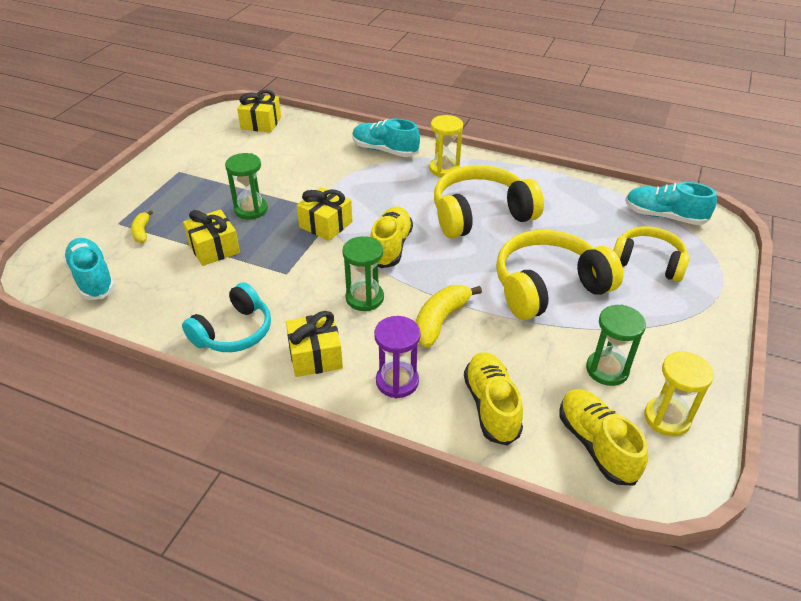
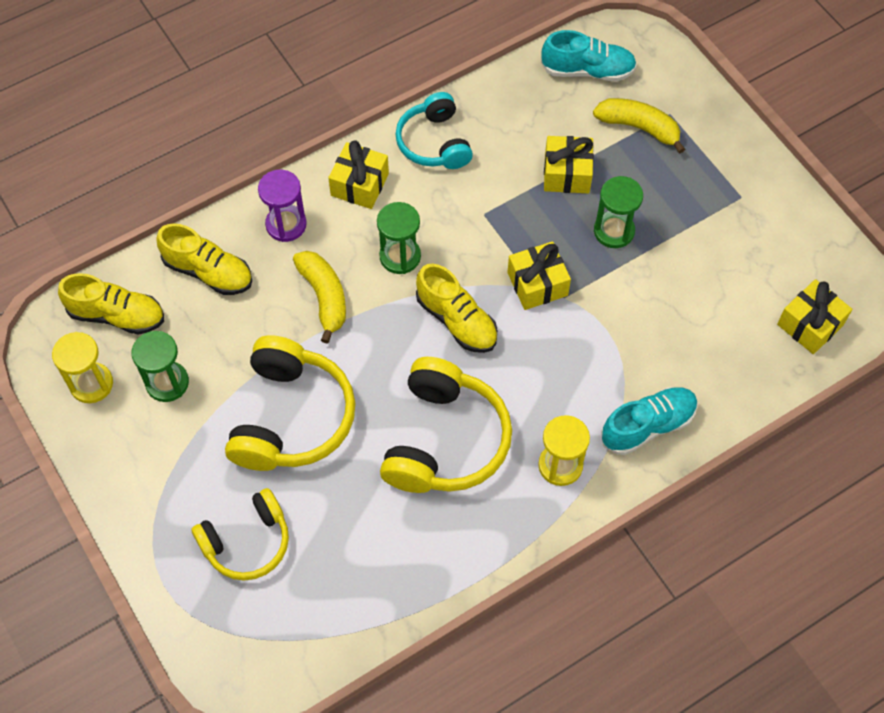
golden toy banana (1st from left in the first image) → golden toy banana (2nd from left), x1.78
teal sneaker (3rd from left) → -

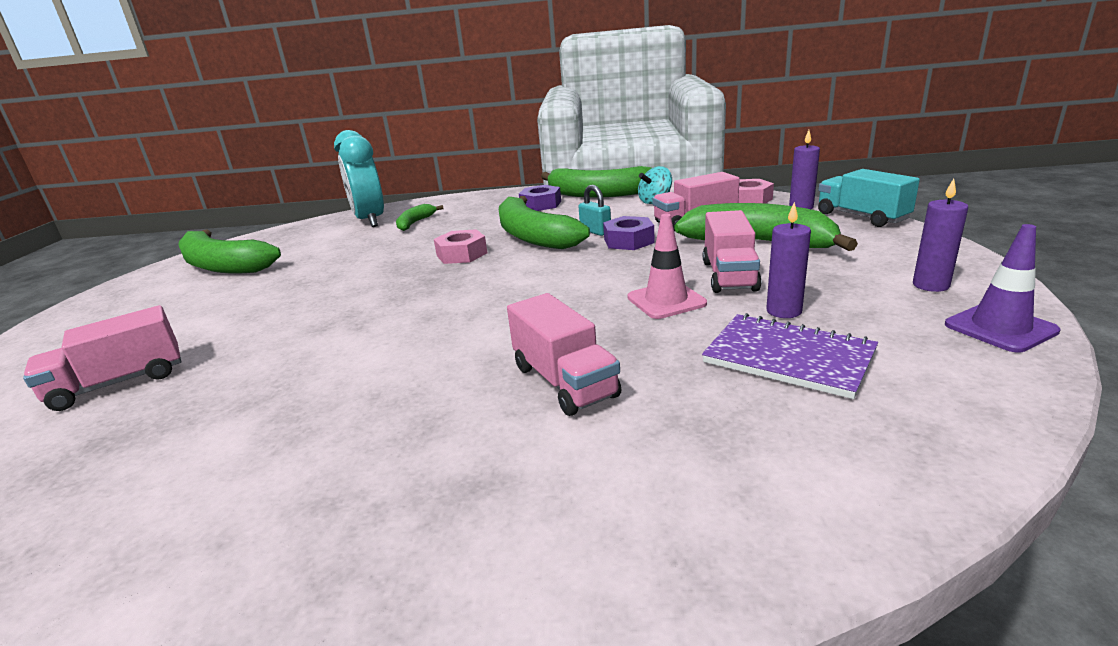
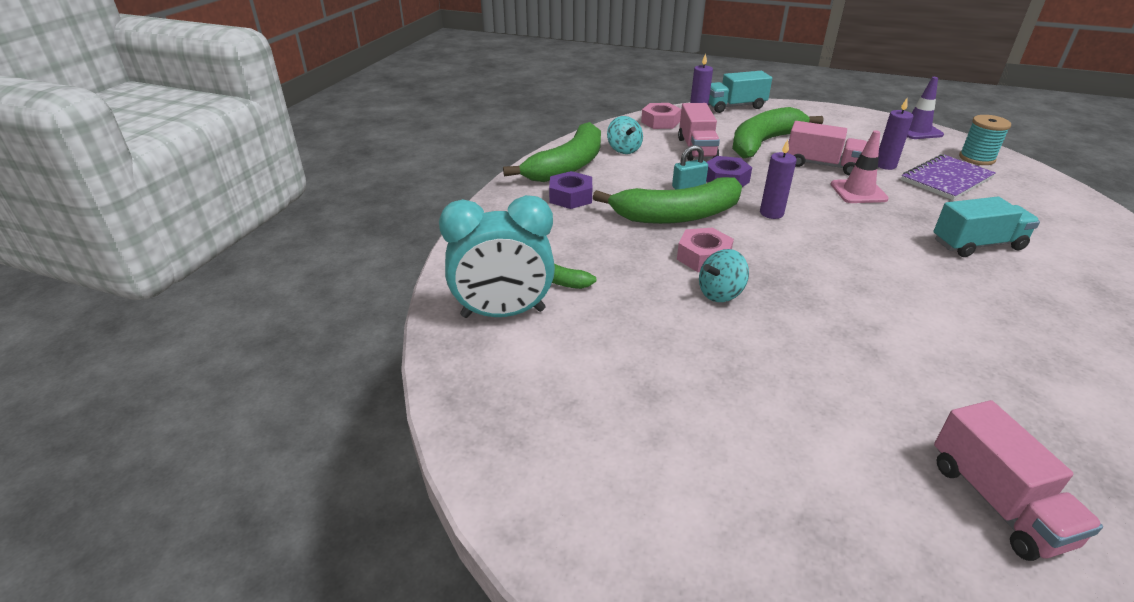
leaf-green toy banana (1st from left) → -
rosy lorry (2nd from left) → teal lorry (2nd from left)
royal purple candle (3rd from left in the first image) → royal purple candle (2nd from left), move
- → teal whirligig (2nd from left)
- → teal bobbin

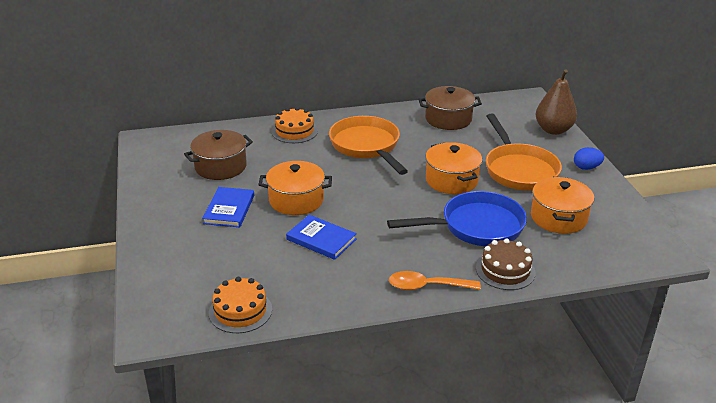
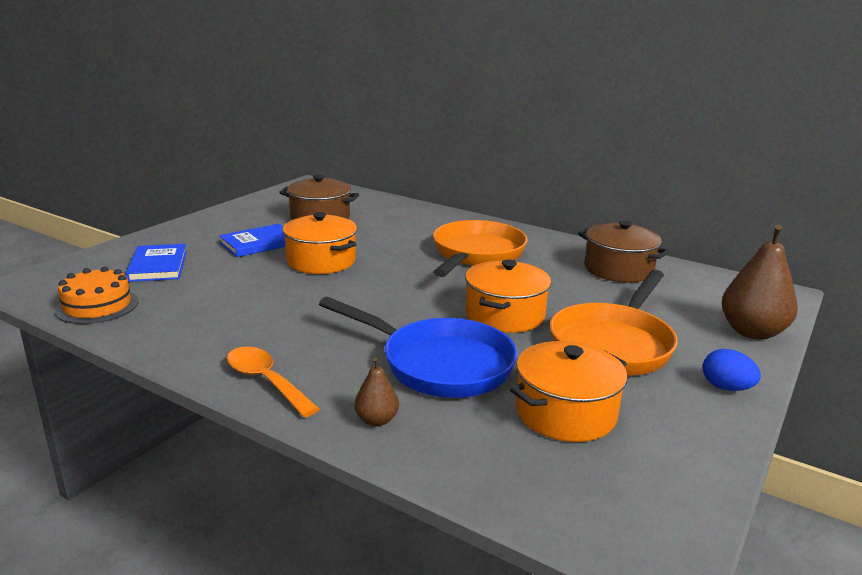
orange layer cake (2nd from left) → -
royal blue hardcover (2nd from left in the first image) → royal blue hardcover (1st from left), move
dark brown layer cake → dark brown toy pear (1st from left)

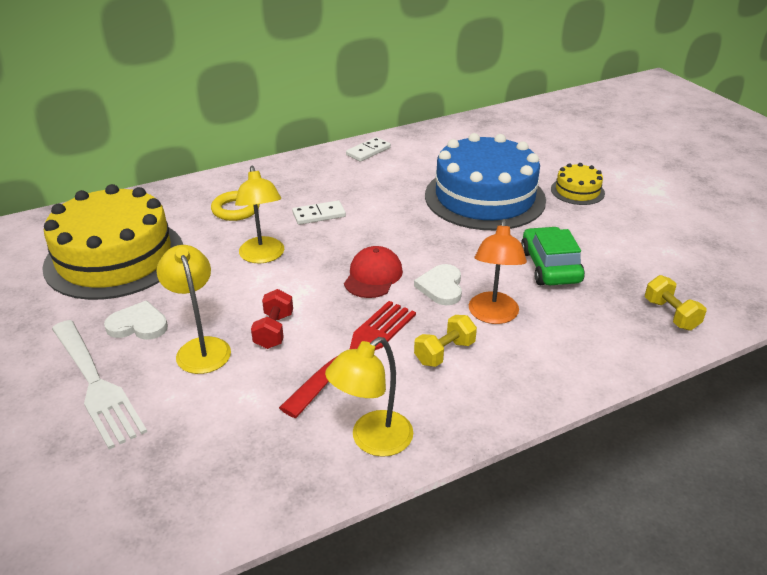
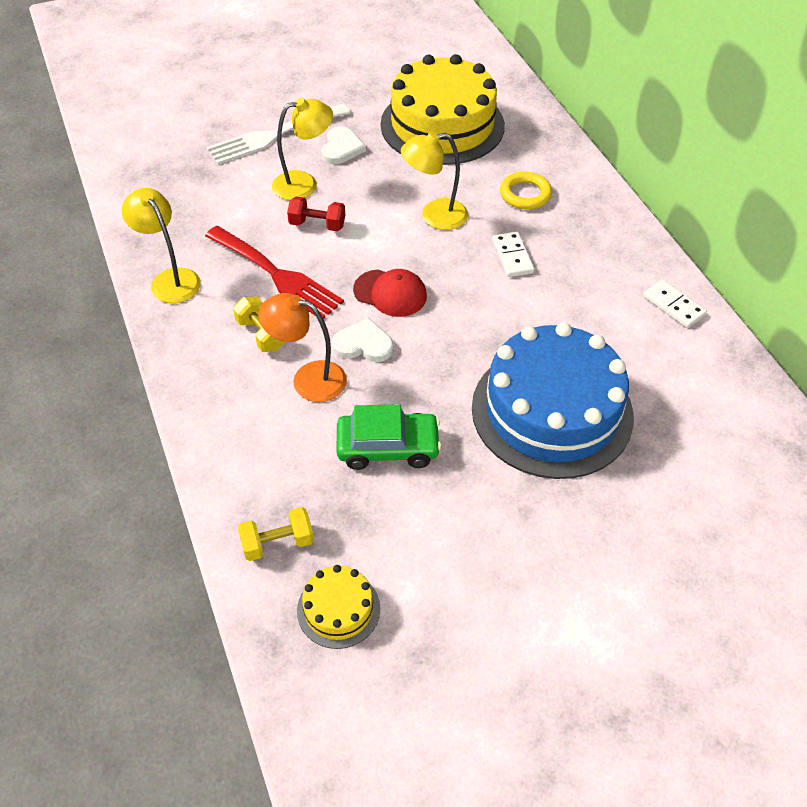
golden layer cake (2nd from left in the first image) → golden layer cake (1st from left), move

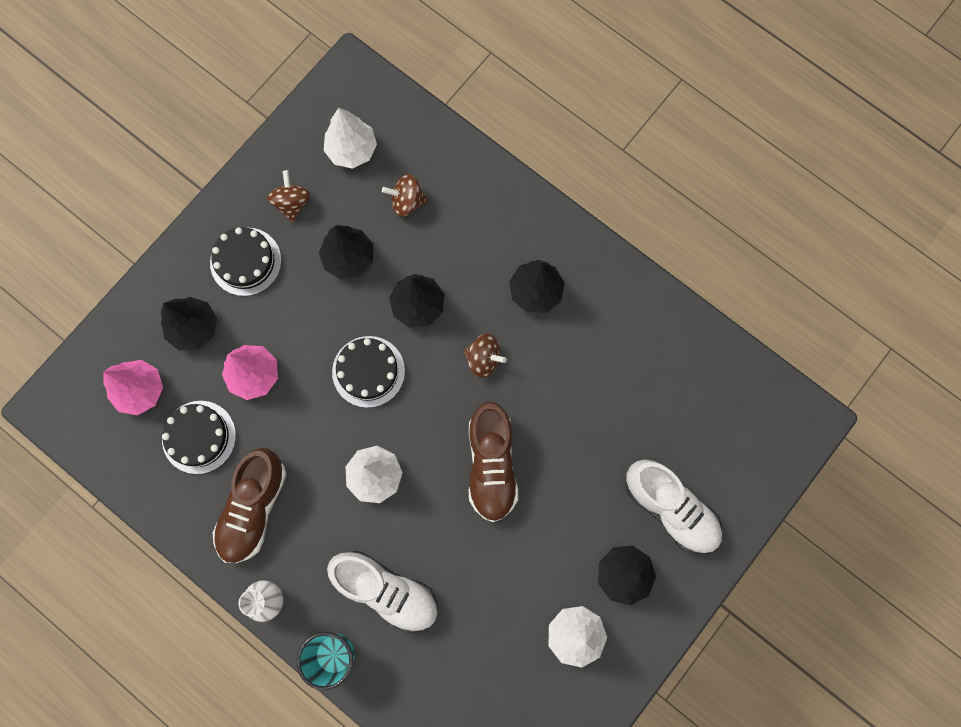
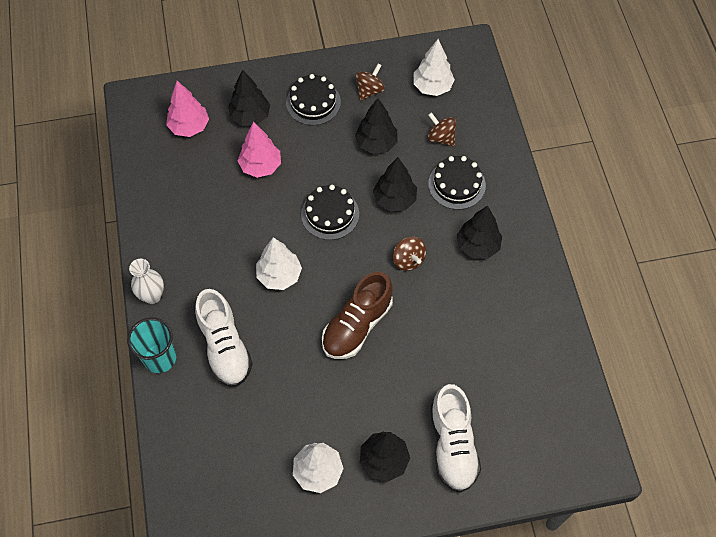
jet-black layer cake (1st from left in the first image) → jet-black layer cake (3rd from left), move
dark brown sneaker (1st from left) → -

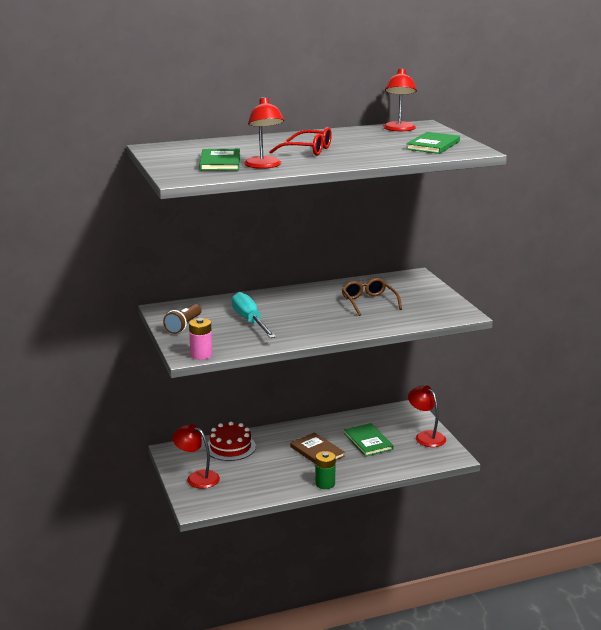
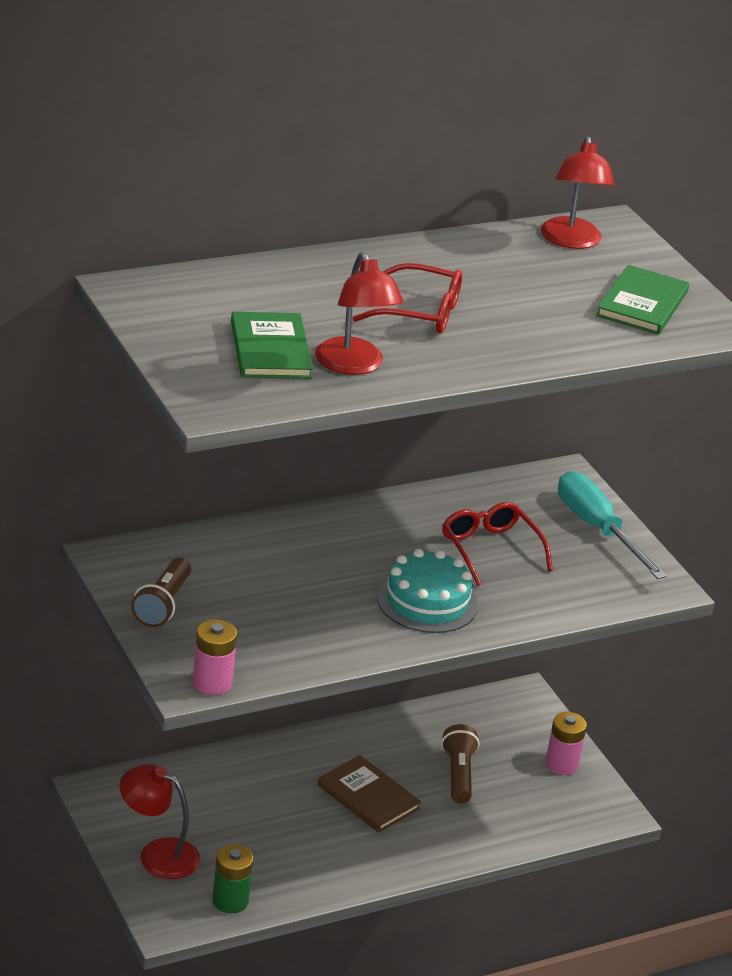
crimson layer cake → -
teal screwdriver, move
leaf-green battery, move
dark brown glasses → crimson glasses (2nd from left)
leaf-green hardcover (2nd from left) → dark brown torch (2nd from left)
crimson lamp (4th from left) → rosy battery (2nd from left)
- → teal layer cake

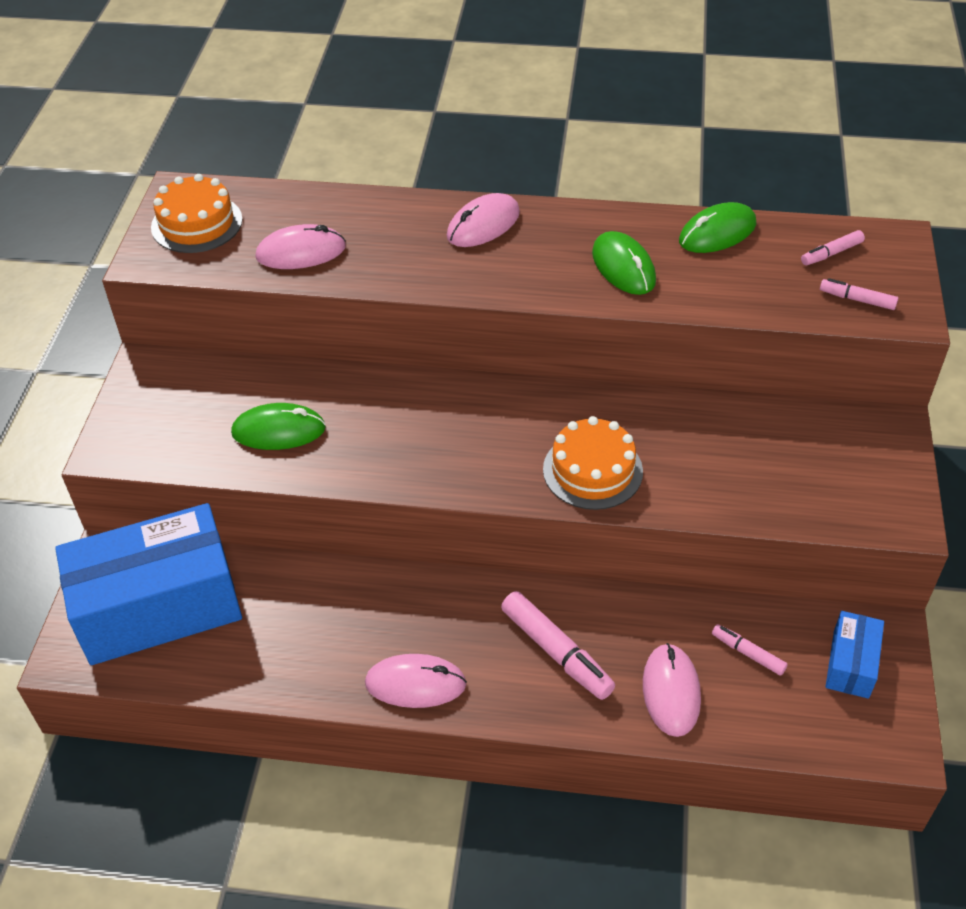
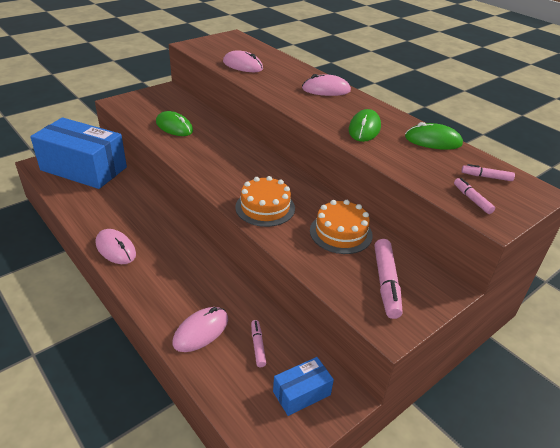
orange layer cake (1st from left in the first image) → orange layer cake (2nd from left), move
rosy marker (1st from left in the first image) → rosy marker (2nd from left), move

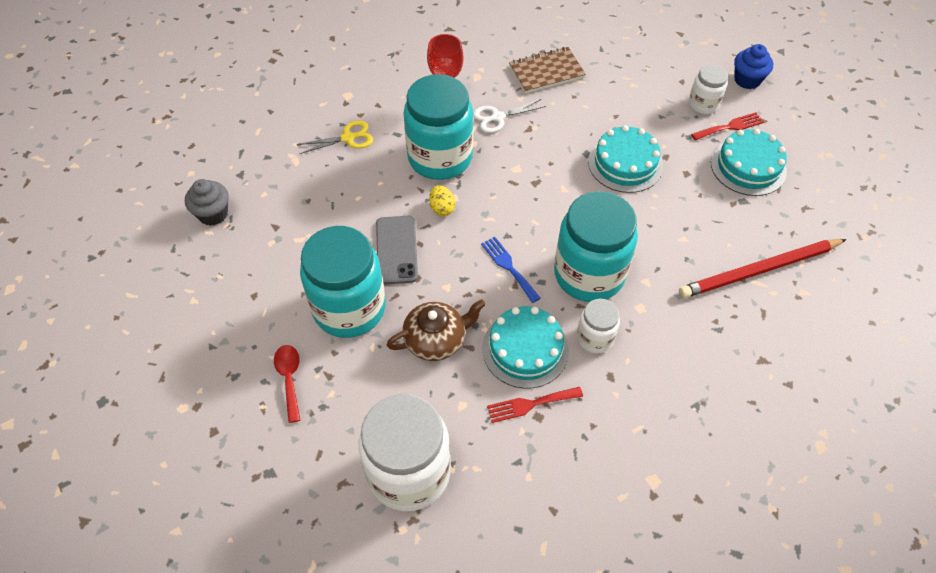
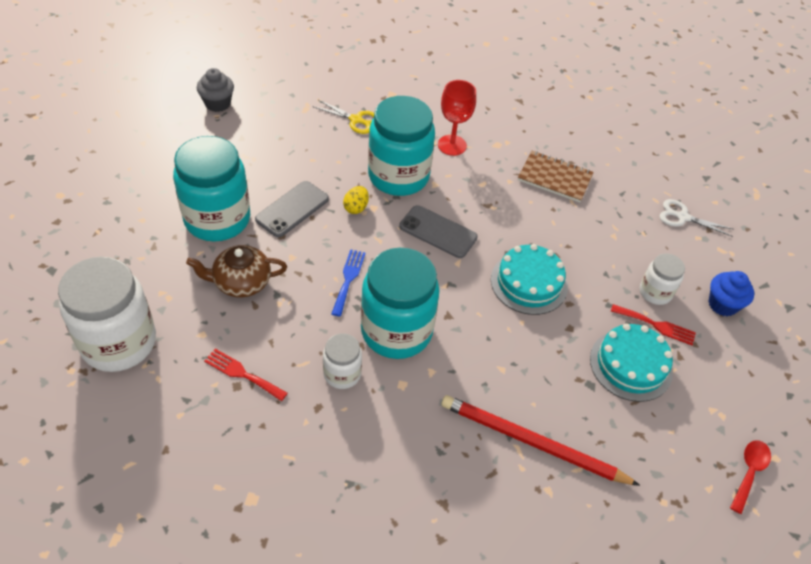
crimson teaspoon, move
dark brown china teapot, 150 degrees clockwise
pure white scissors, move
teal layer cake (1st from left) → -
- → gray mobile phone (2nd from left)

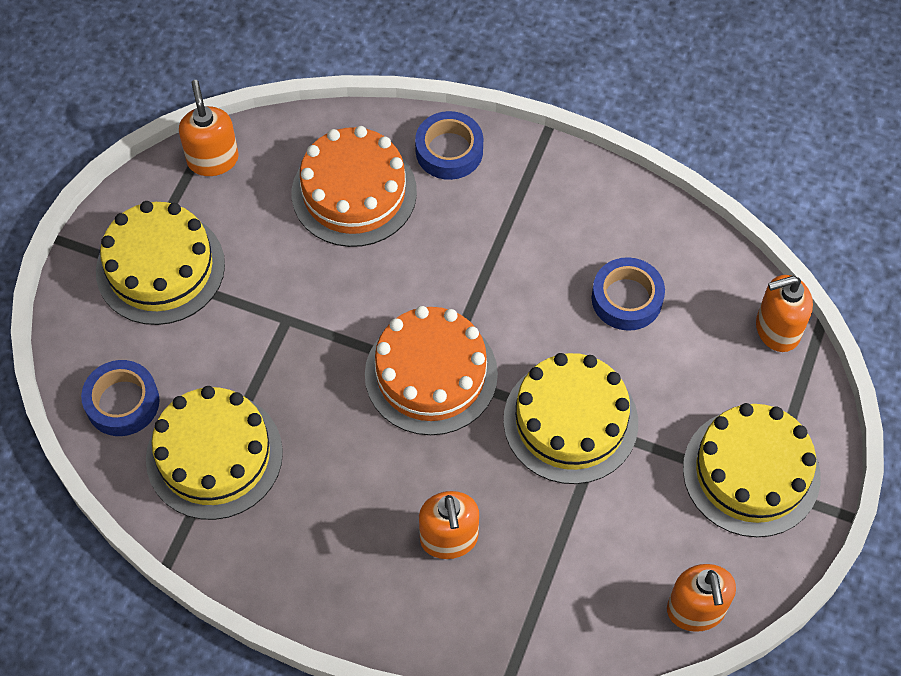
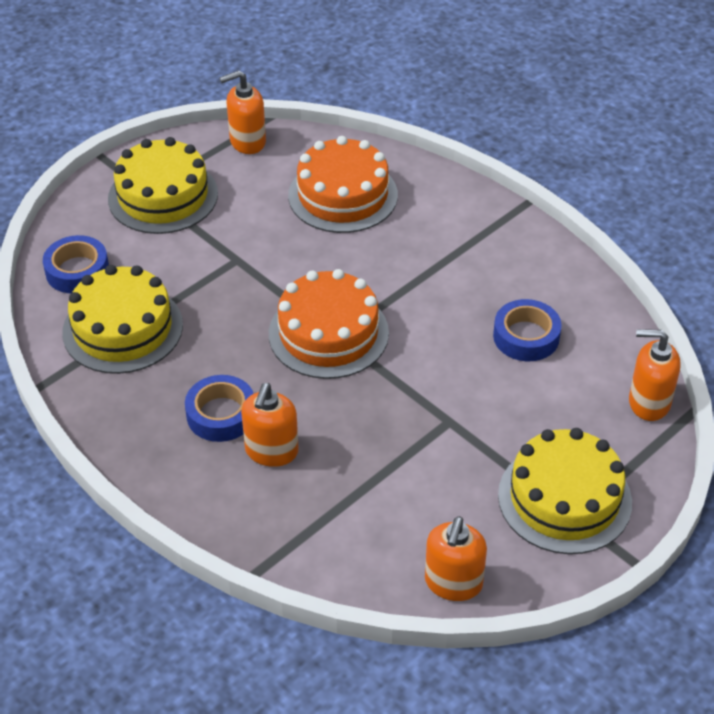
orange soap pump (1st from left), 120 degrees counterclockwise
royal blue sticky tape (2nd from left), move
golden layer cake (3rd from left) → -

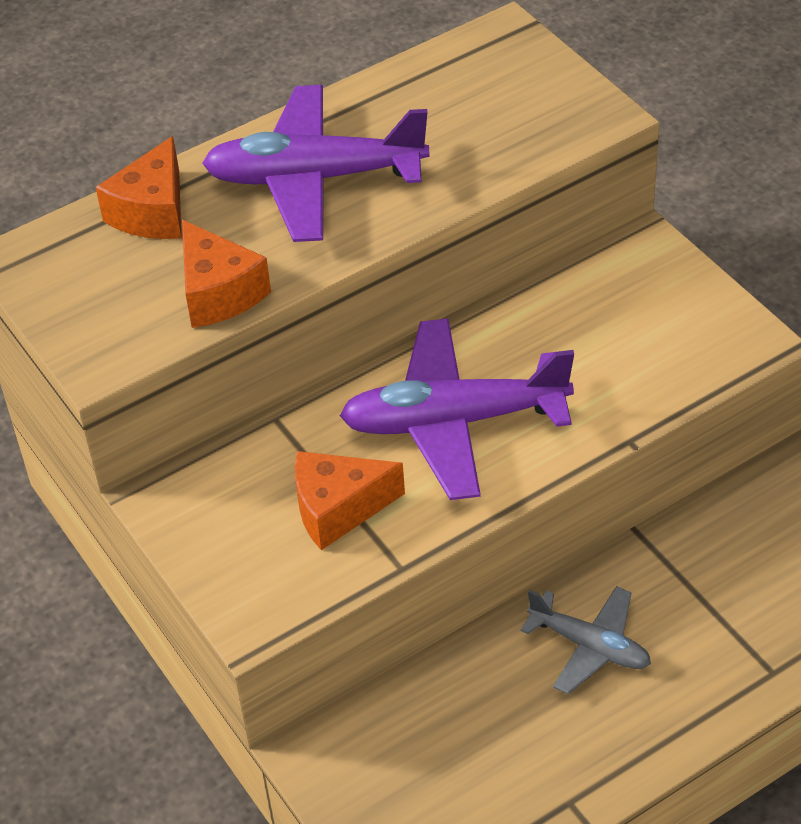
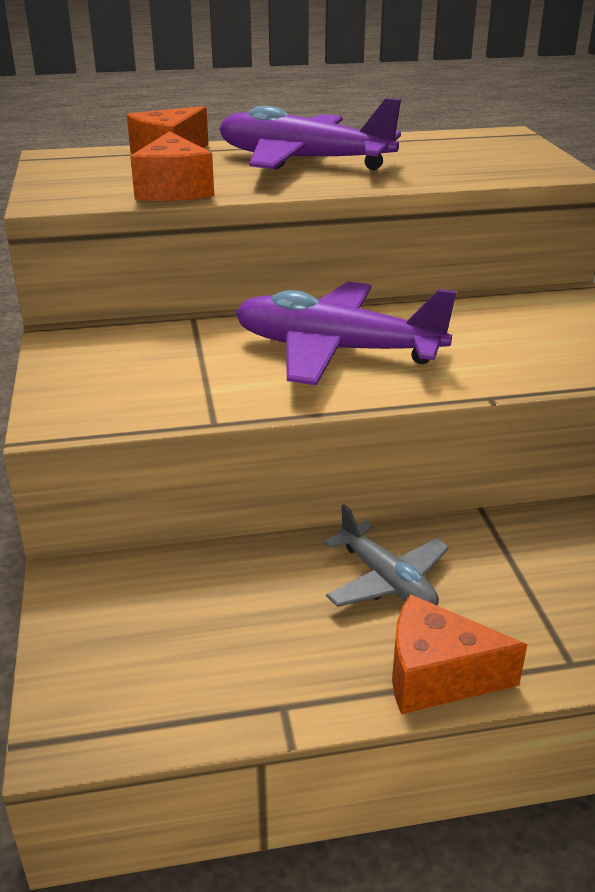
orange piece of cheese (3rd from left), move

